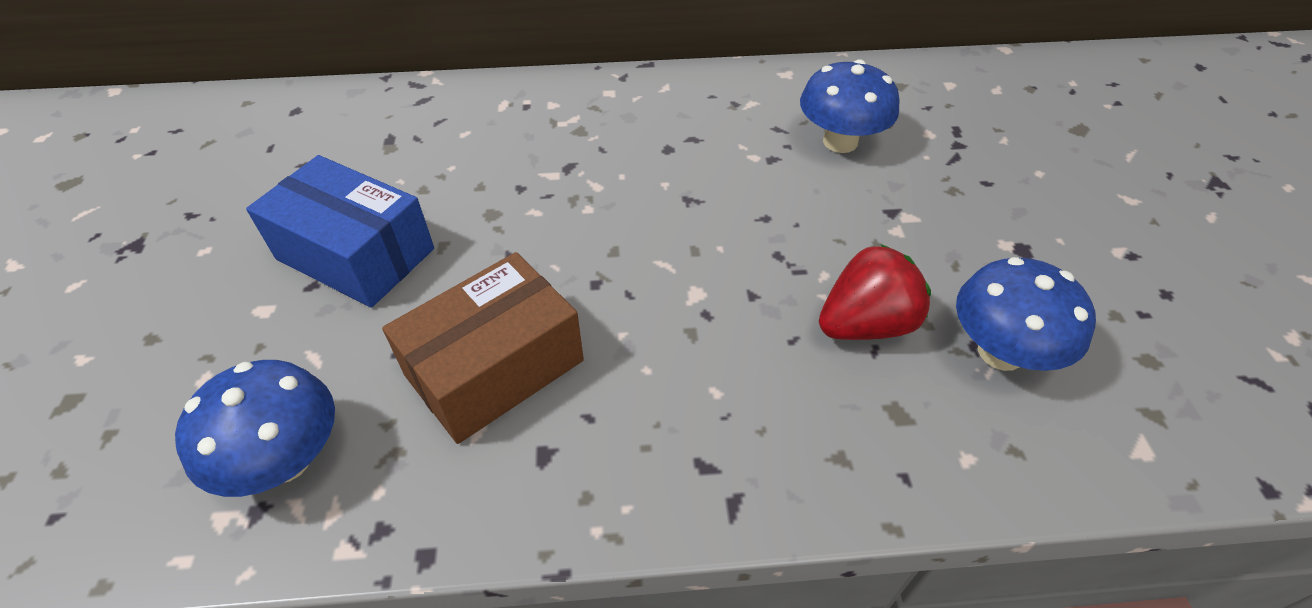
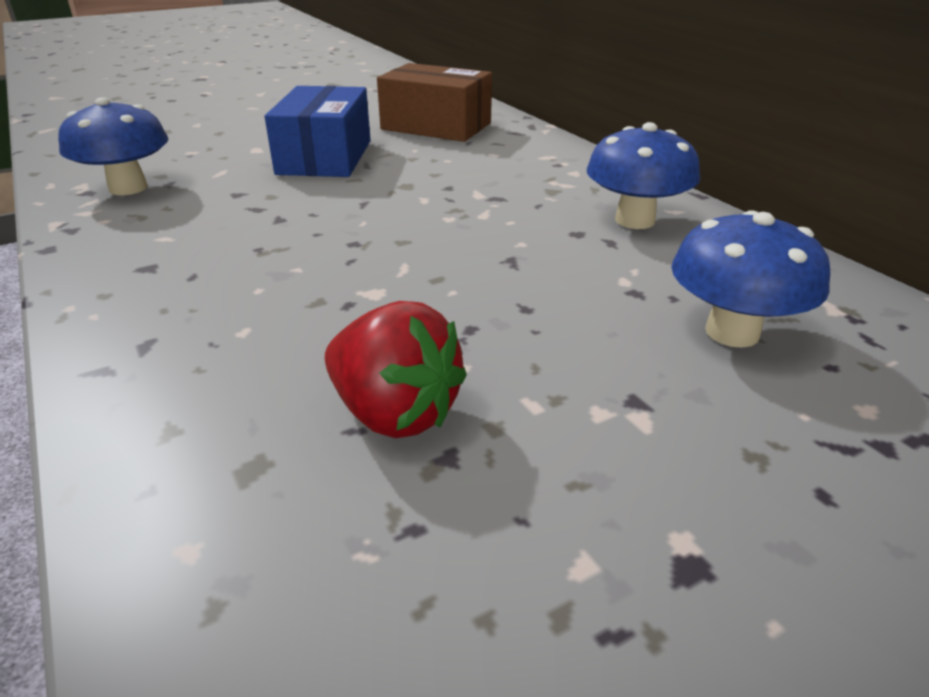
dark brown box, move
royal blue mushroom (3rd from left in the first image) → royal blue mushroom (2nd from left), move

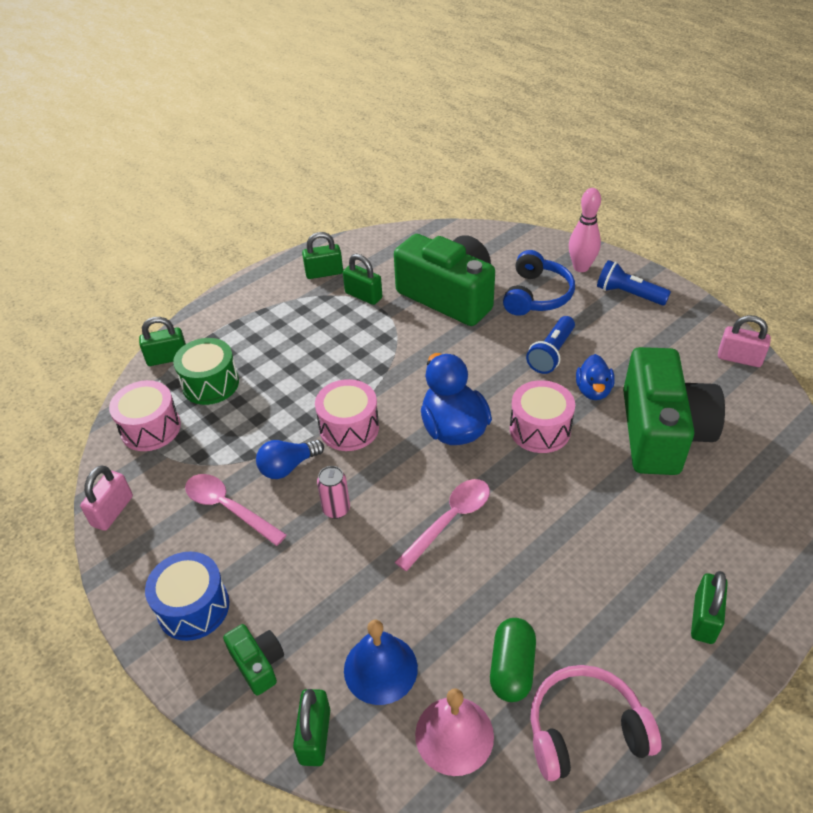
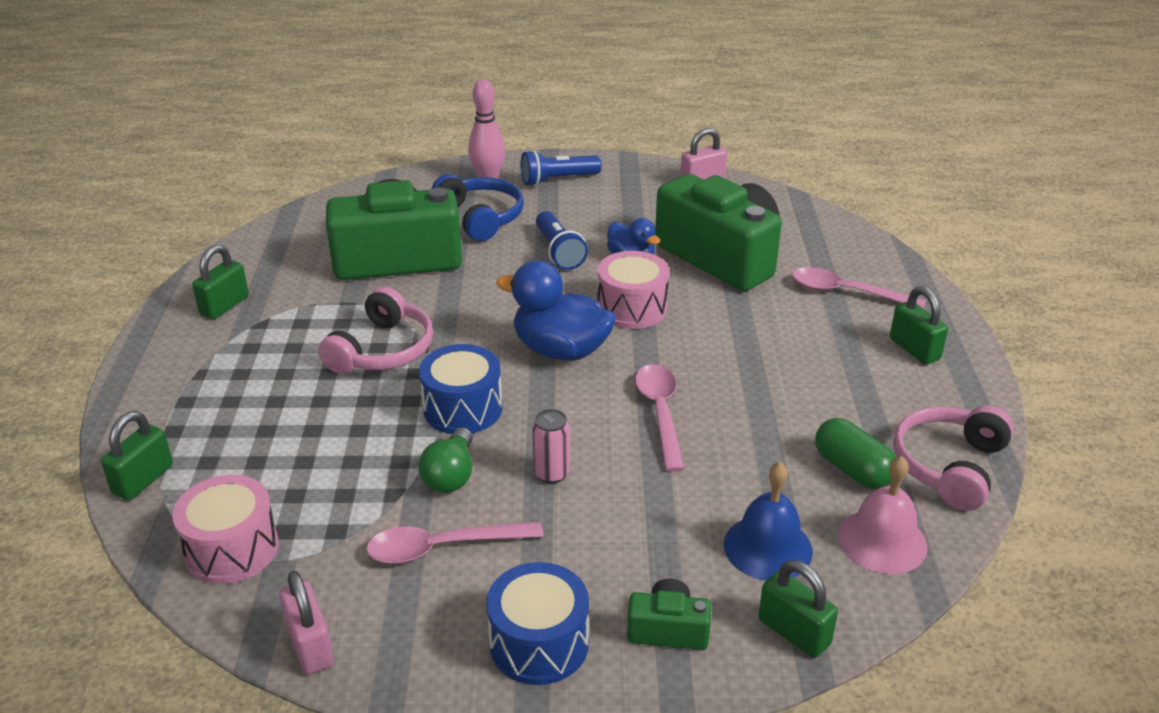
leaf-green drum → -
royal blue light bulb → leaf-green light bulb
rosy drum (2nd from left) → royal blue drum (1st from left)
leaf-green small lock (4th from left) → -
- → rosy headphones (1st from left)
- → rosy teaspoon (3rd from left)

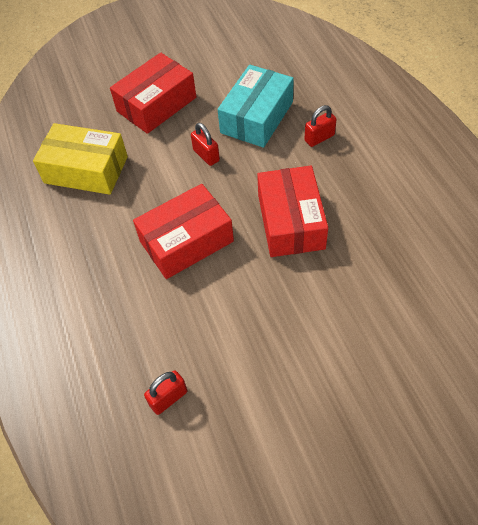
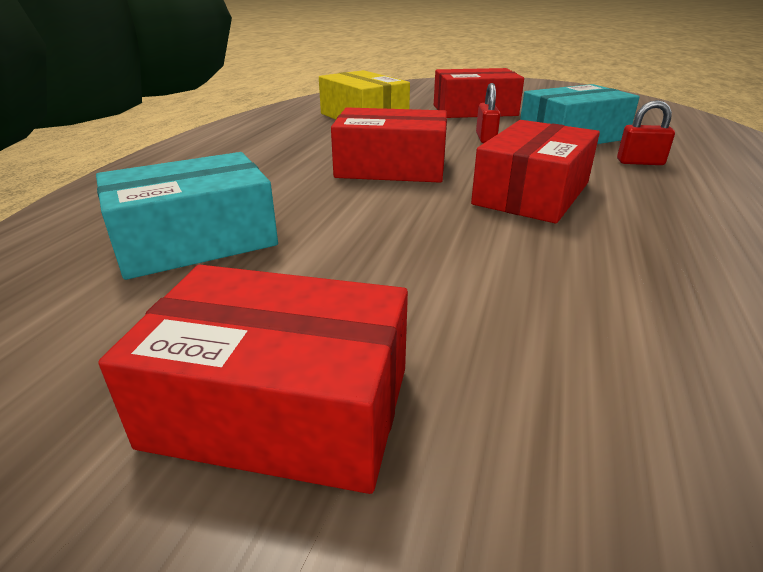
crimson small lock (1st from left) → teal box (1st from left)
- → crimson box (1st from left)

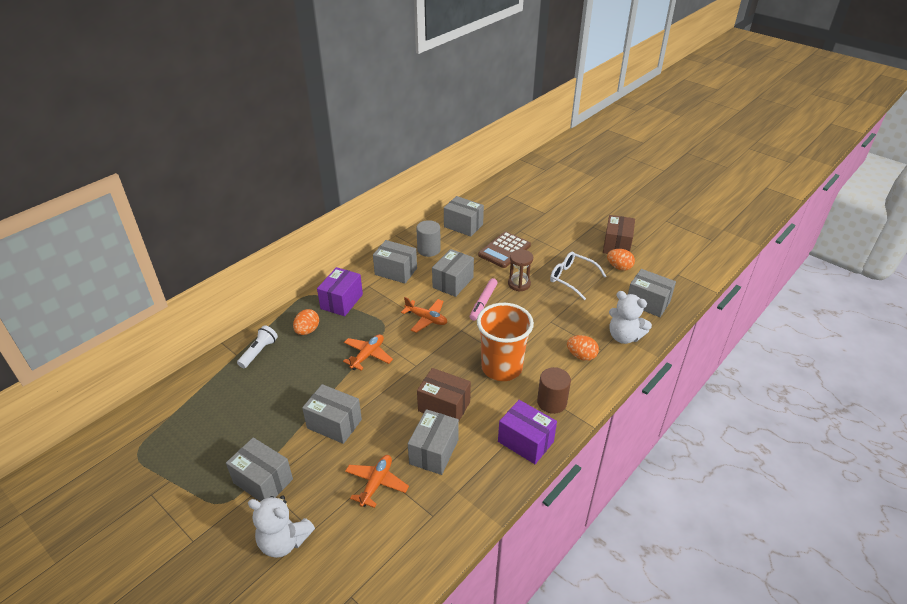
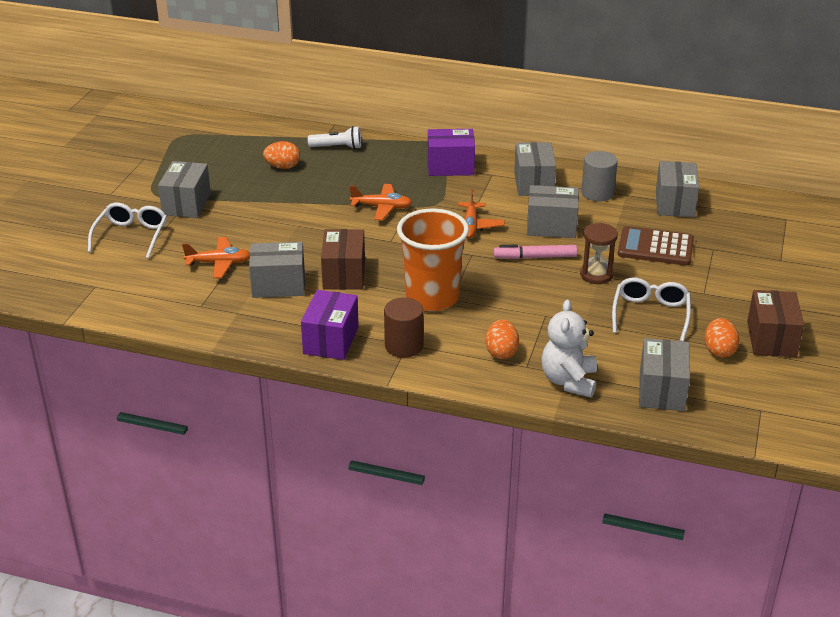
pure white teddy (1st from left) → pure white glasses (1st from left)
orange egg (1st from left), move
gray box (2nd from left) → -
dark brown box (2nd from left), 75 degrees counterclockwise

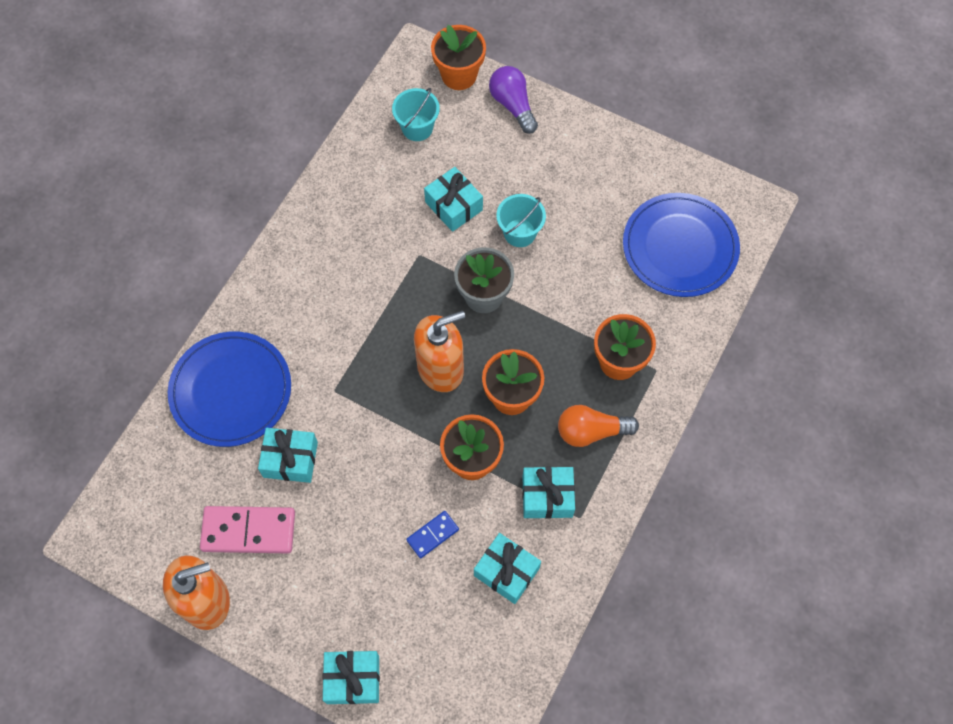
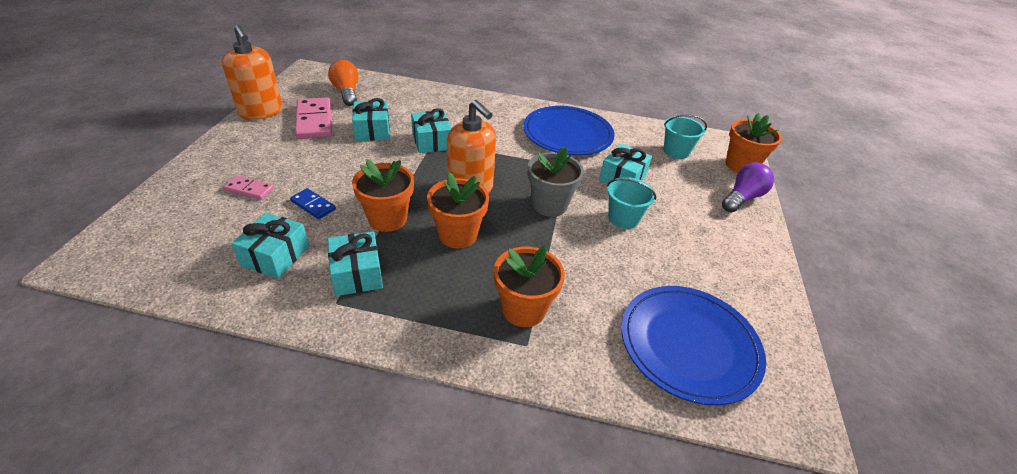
royal blue flat dish (1st from left), move
teal present (2nd from left in the first image) → teal present (4th from left), move
orange light bulb, move
- → rosy domino tile (1st from left)

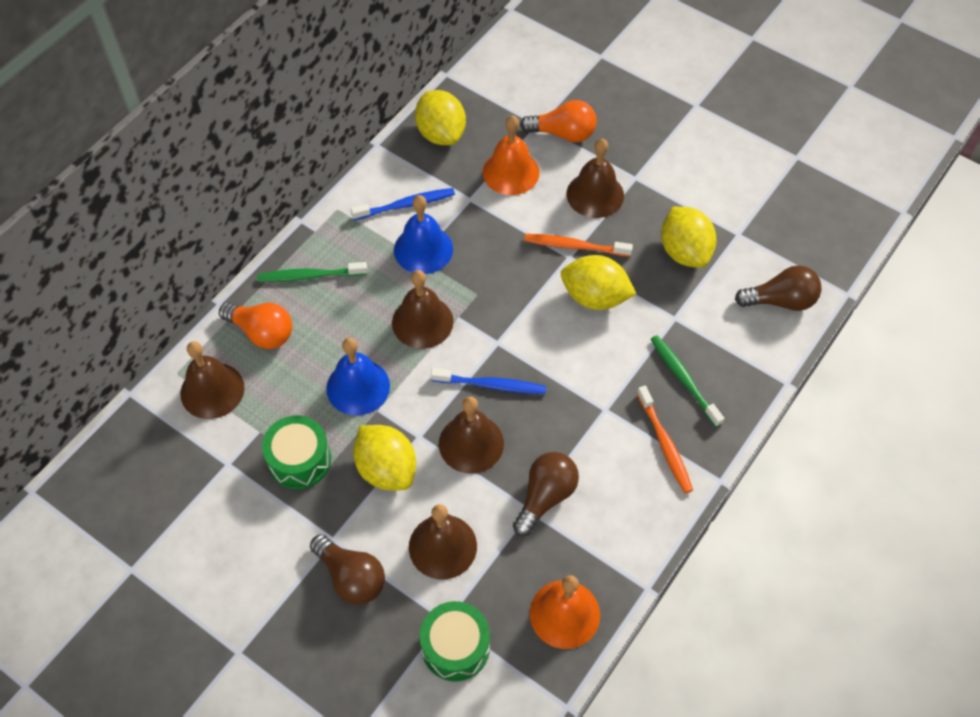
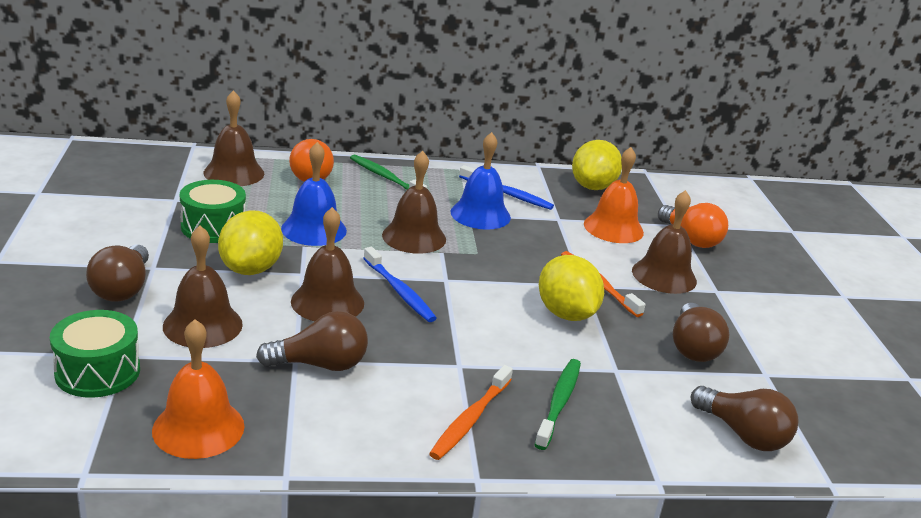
golden lemon (4th from left) → dark brown light bulb (3rd from left)

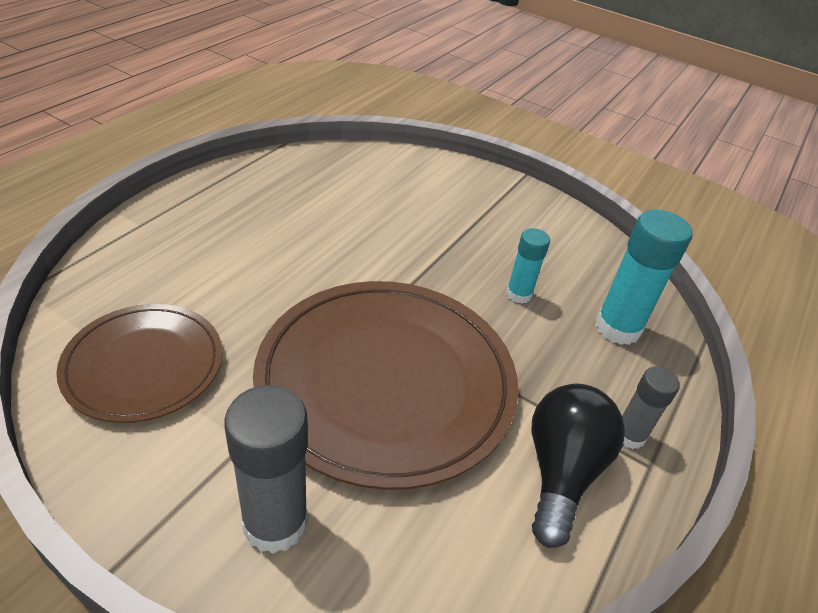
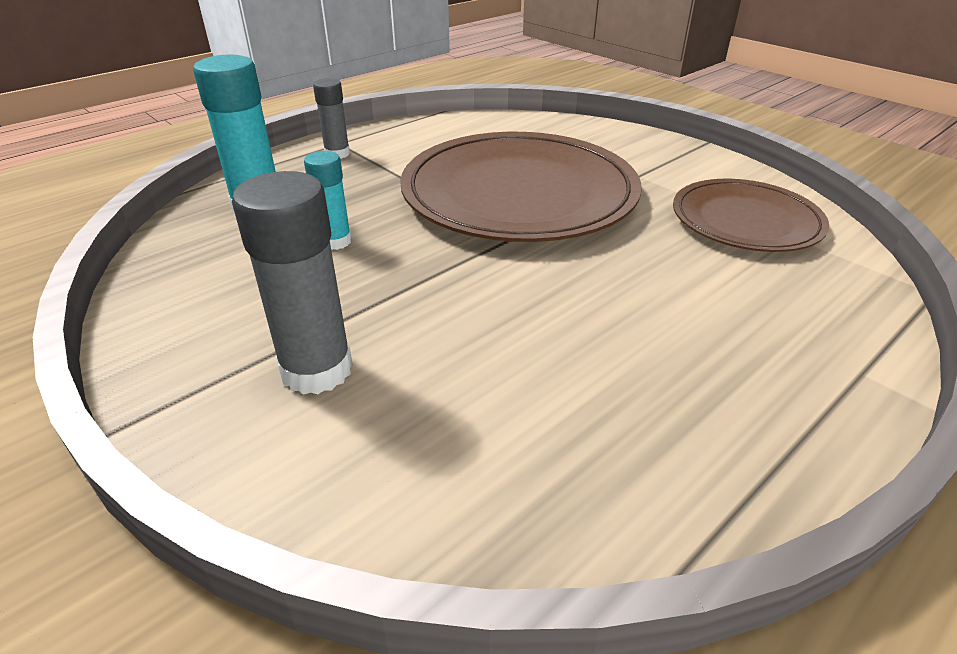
gray glue (1st from left), move
jet-black light bulb → -

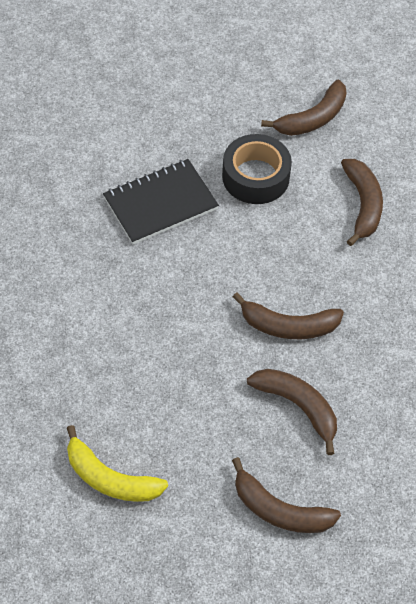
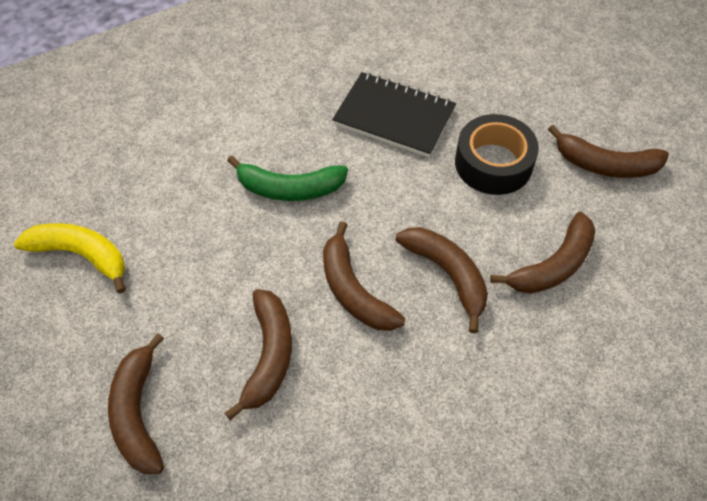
golden toy banana, 120 degrees clockwise
- → leaf-green toy banana
- → dark brown toy banana (4th from left)

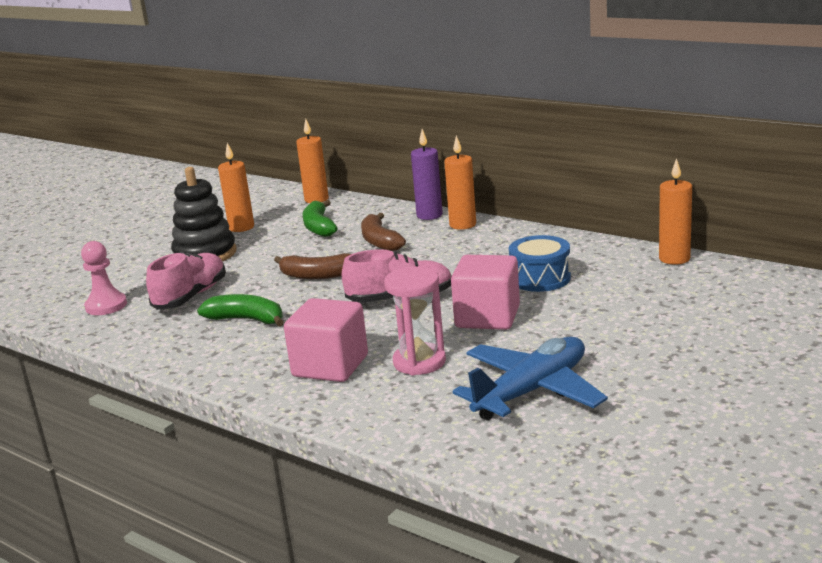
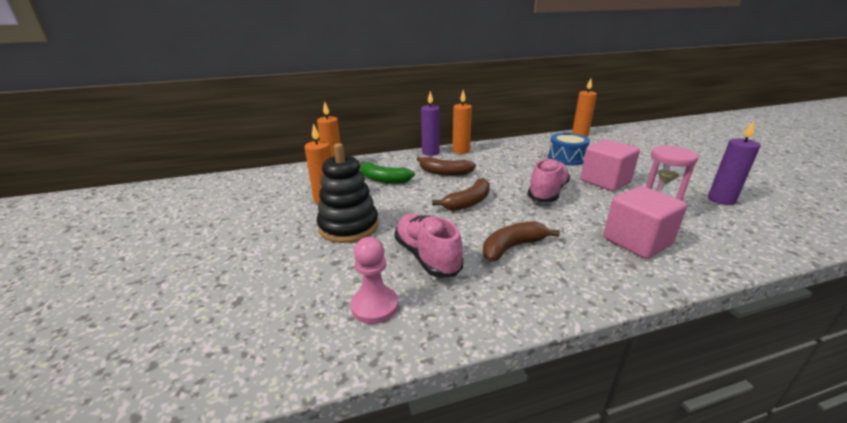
leaf-green toy banana (1st from left) → dark brown toy banana (3rd from left)
royal blue aeroplane → royal purple candle (2nd from left)

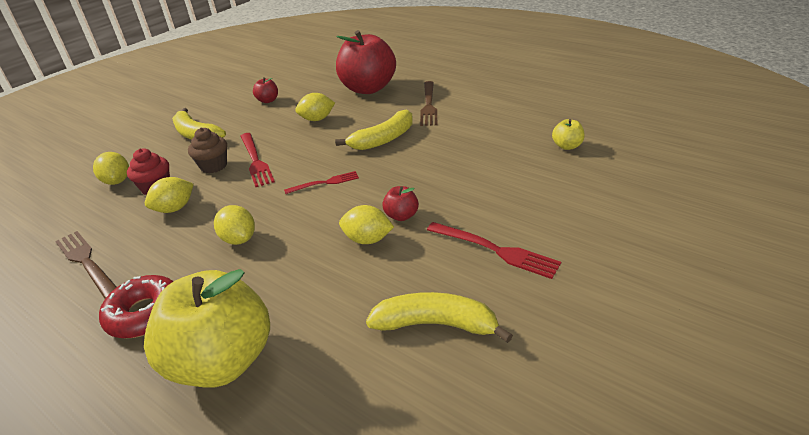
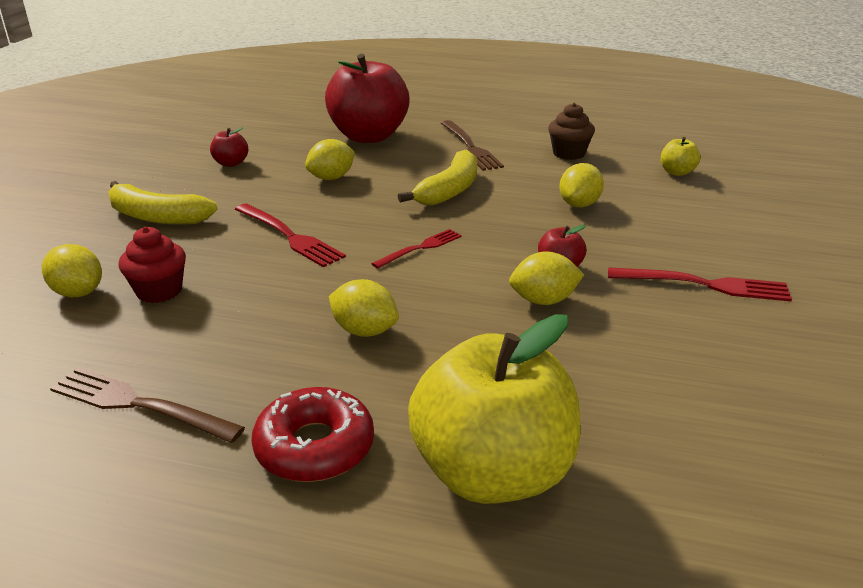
golden lemon (2nd from left in the first image) → golden lemon (5th from left), move
dark brown cupcake, move
golden toy banana (3rd from left) → -

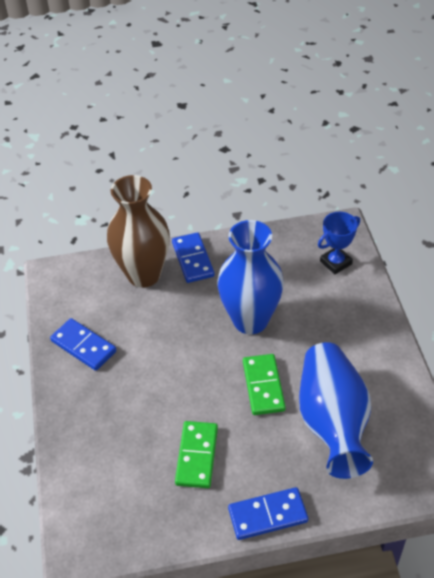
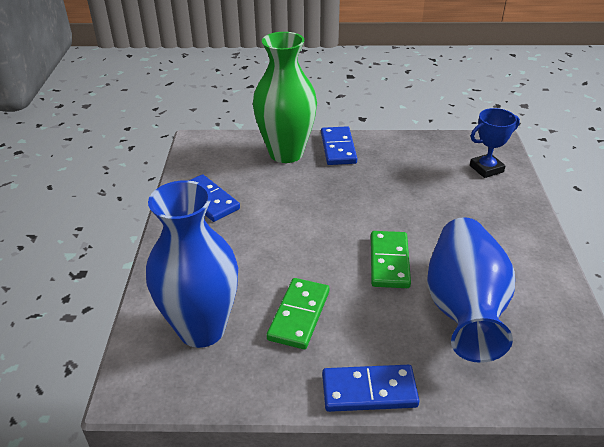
dark brown flower vase → leaf-green flower vase
royal blue flower vase (1st from left), move

